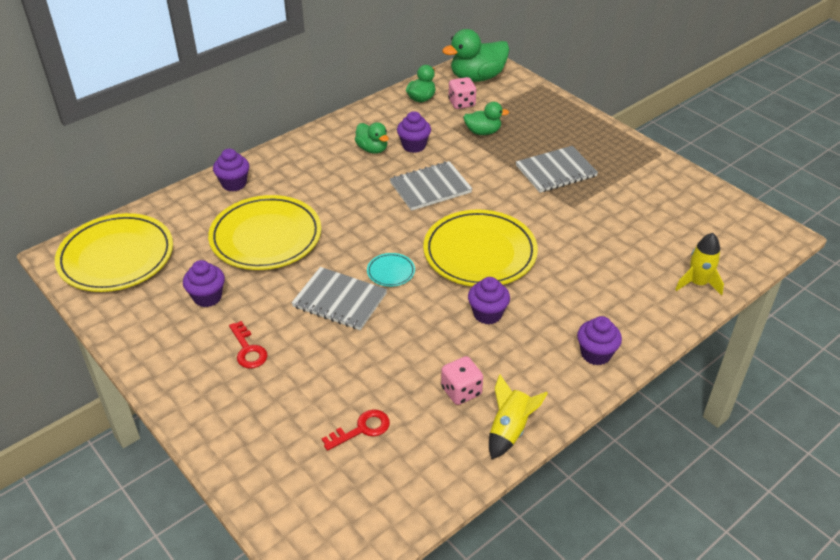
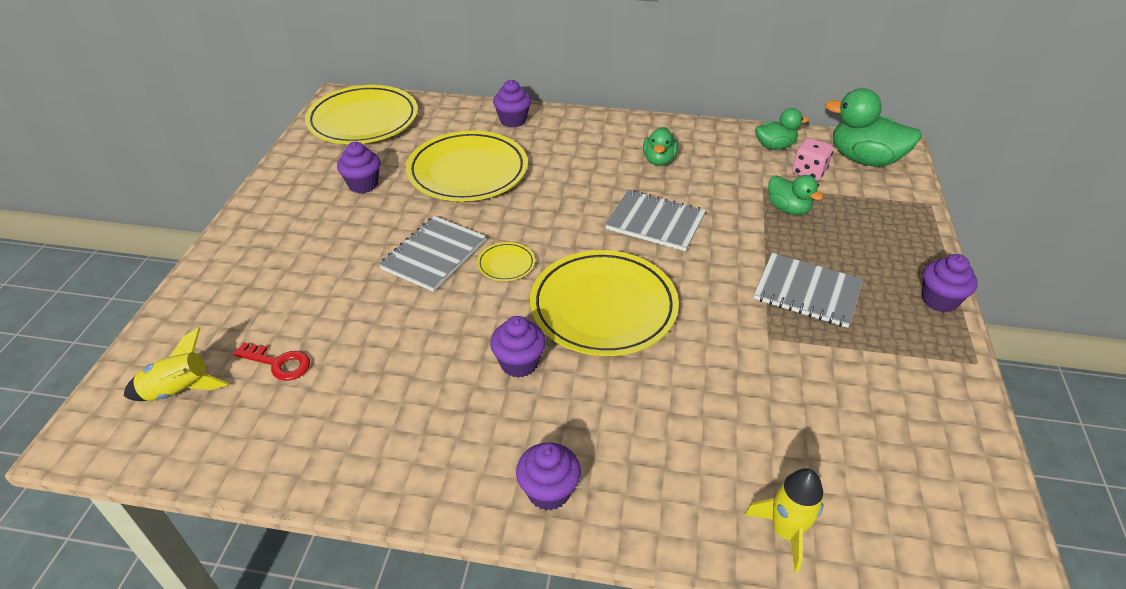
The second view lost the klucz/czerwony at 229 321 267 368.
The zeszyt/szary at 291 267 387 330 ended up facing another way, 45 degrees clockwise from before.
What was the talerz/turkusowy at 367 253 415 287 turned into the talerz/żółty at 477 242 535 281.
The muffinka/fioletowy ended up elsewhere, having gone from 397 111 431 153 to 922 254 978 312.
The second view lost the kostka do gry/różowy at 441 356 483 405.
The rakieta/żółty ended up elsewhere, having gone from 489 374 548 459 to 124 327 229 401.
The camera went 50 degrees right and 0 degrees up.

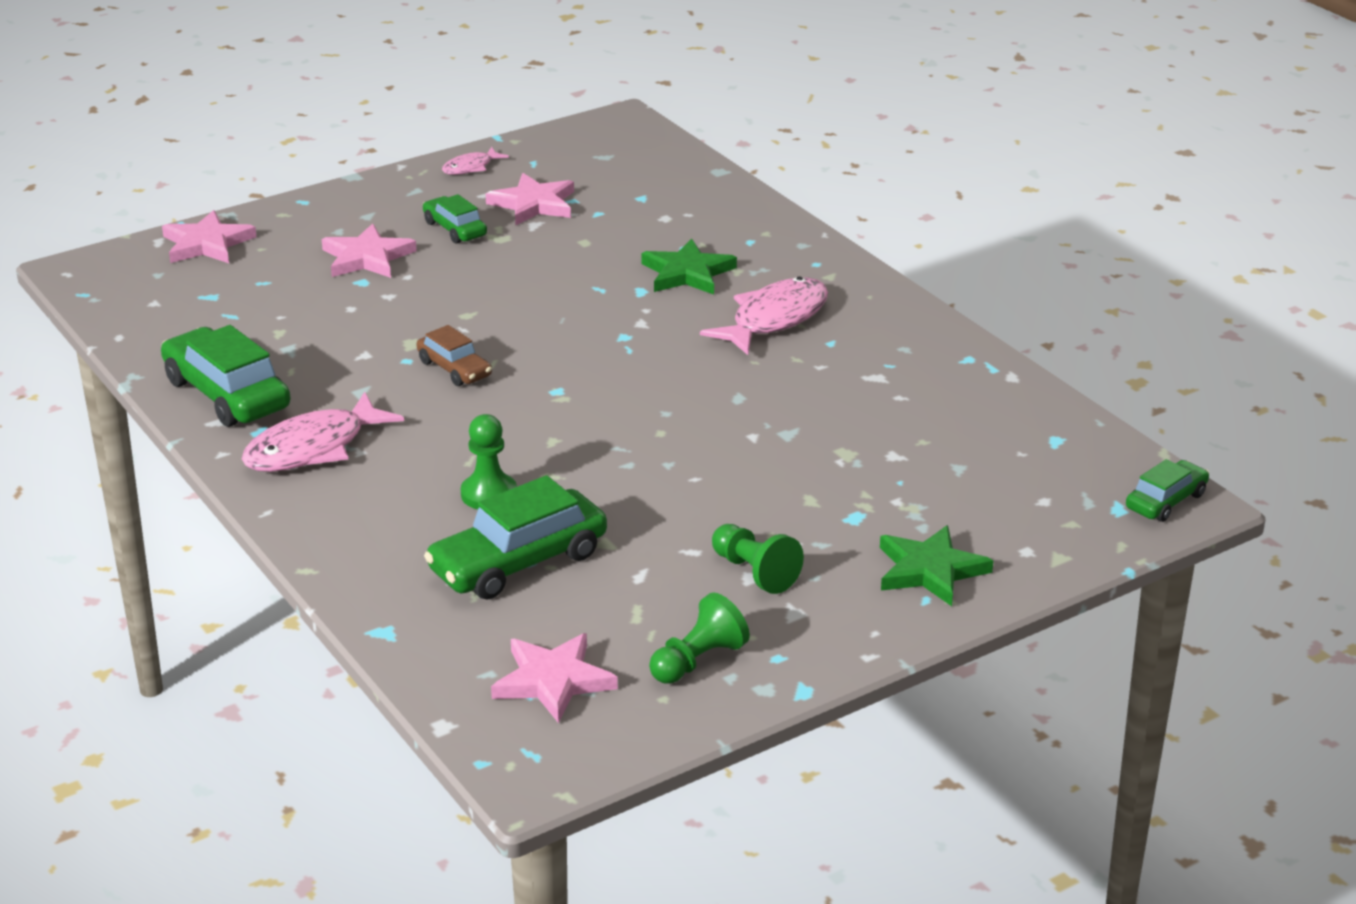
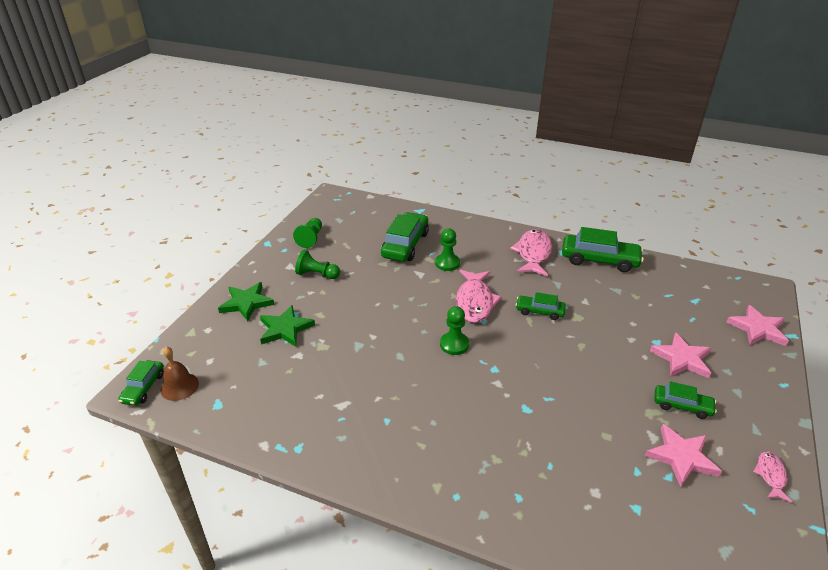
What was the samochód/brązowy at 417 325 492 386 turned into the samochód/zielony at 516 292 566 320.
The second view lost the gwiazda/różowy at 491 633 618 723.
The gwiazda/zielony ended up elsewhere, having gone from 641 238 737 295 to 260 305 315 347.
The ryba/różowy ended up elsewhere, having gone from 700 276 828 355 to 456 269 501 323.
The second view gained the dzwonek/brązowy at 160 347 199 401.
The second view gained the pionek/zielony at 440 306 469 355.
The camera went 145 degrees right and 5 degrees up.

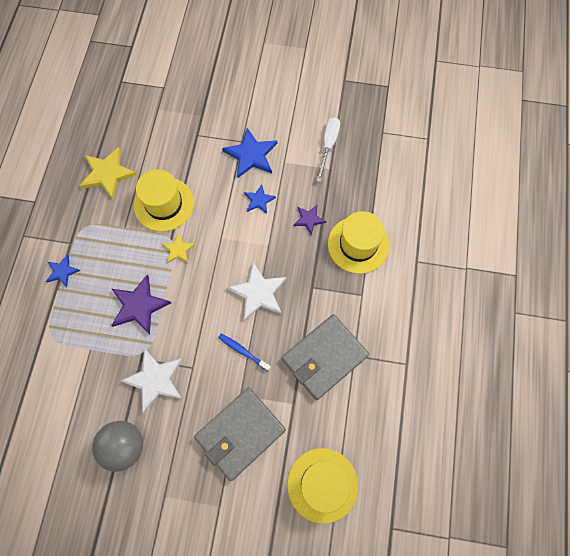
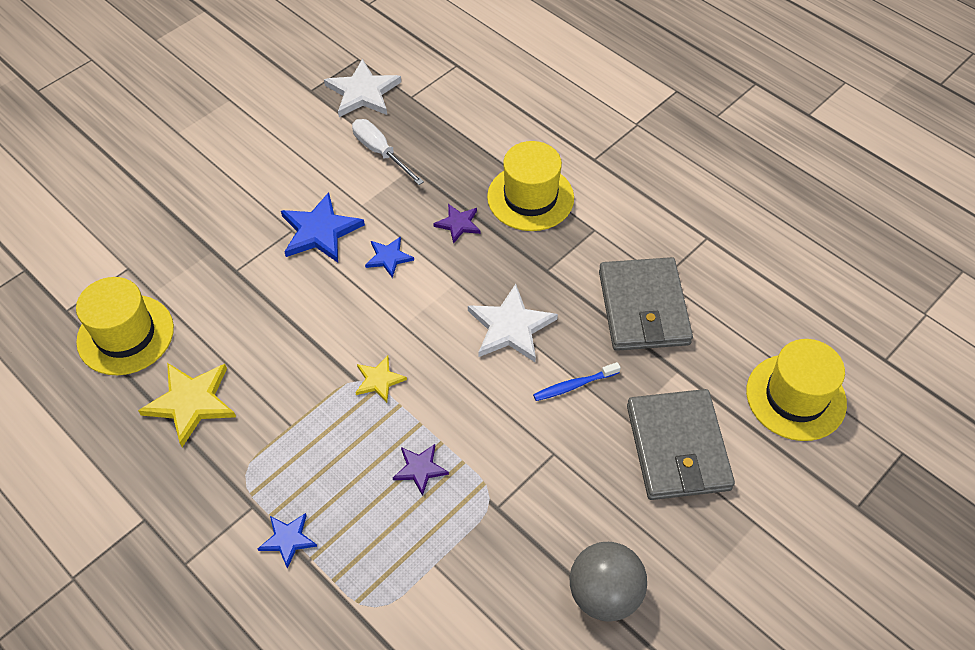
The size of the gwiazda/fioletowy at 112 275 171 335 changed by a factor of 0.57.
The gwiazda/biały ended up elsewhere, having gone from 121 348 183 413 to 324 59 401 117.
The kapelusz/żółty ended up elsewhere, having gone from 134 169 194 232 to 76 277 174 375.
The camera went 55 degrees left and 15 degrees down.

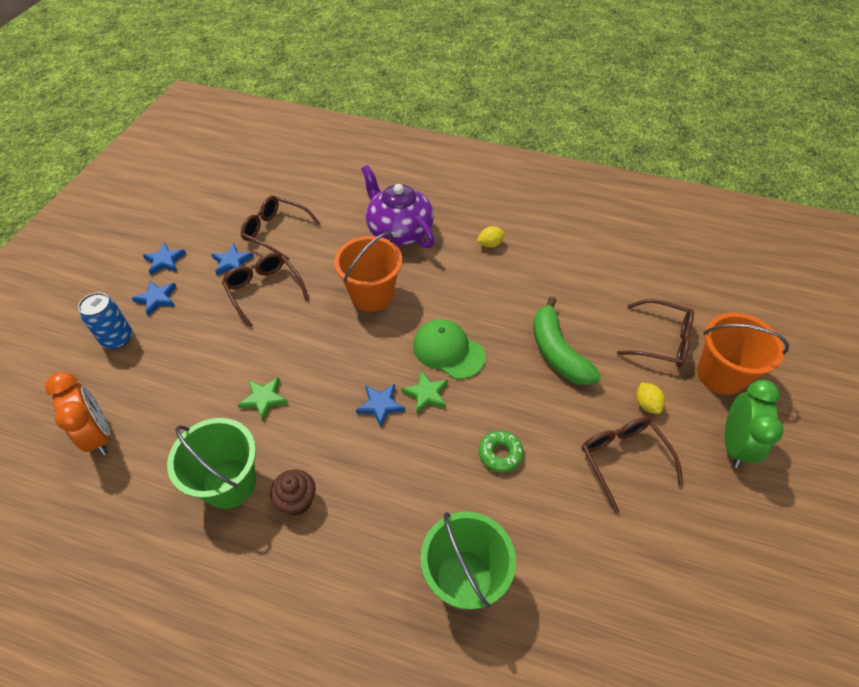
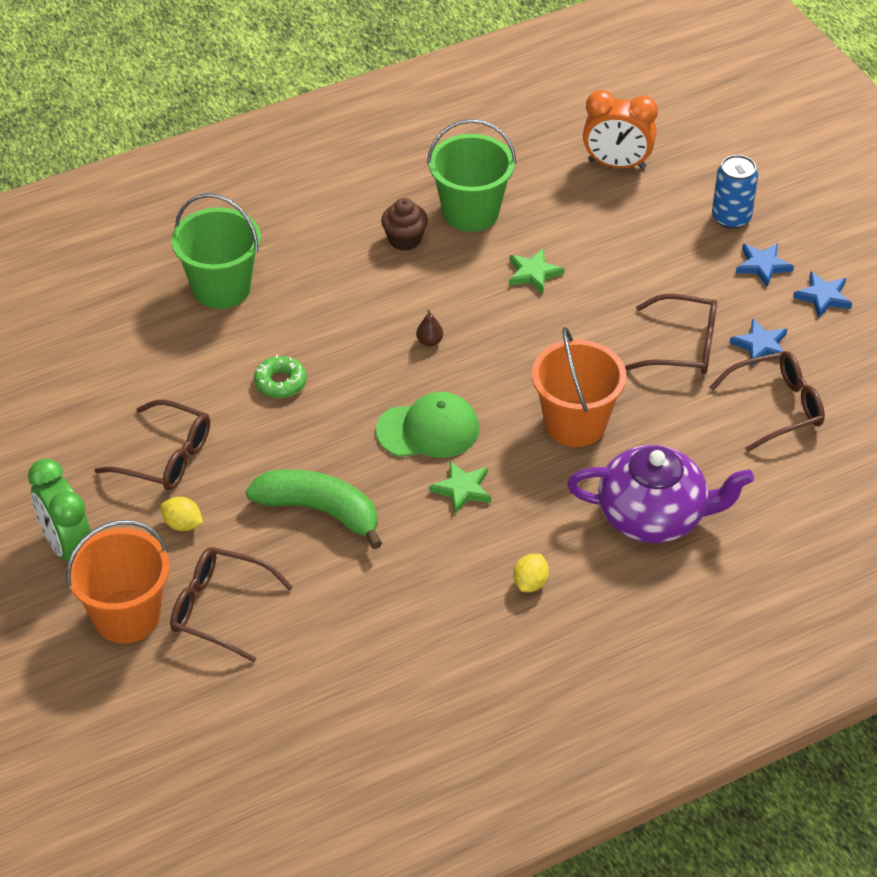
Where the gwiazda/niebieski stood at 356 384 405 427, the gruszka/brązowy came to stand at 416 310 443 347.
The gwiazda/zielony ended up elsewhere, having gone from 401 371 448 414 to 429 461 491 514.
The okulary/brązowy at 617 299 694 367 ended up facing another way, 45 degrees clockwise from before.
The camera went 135 degrees right and 5 degrees down.

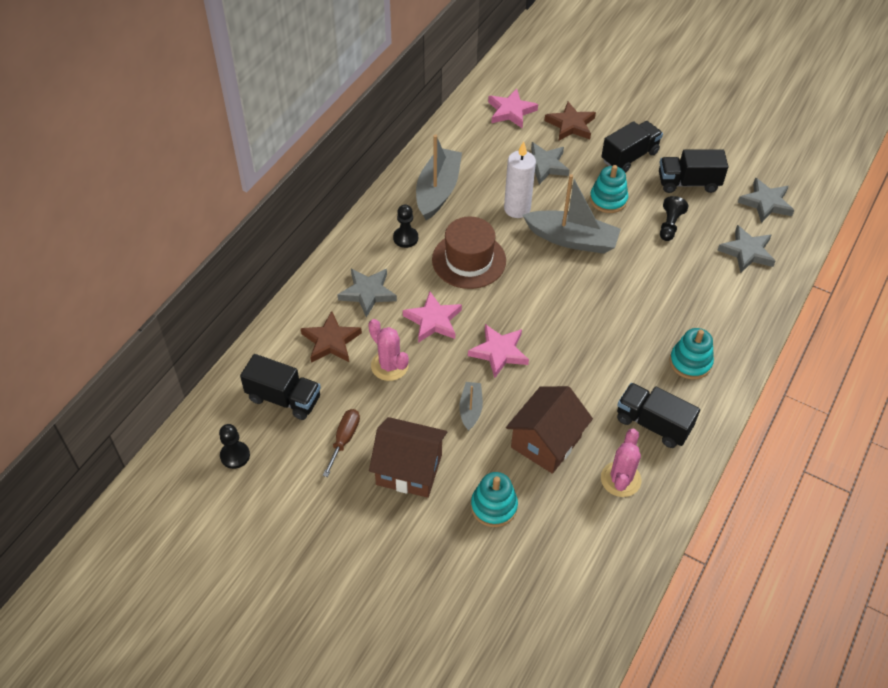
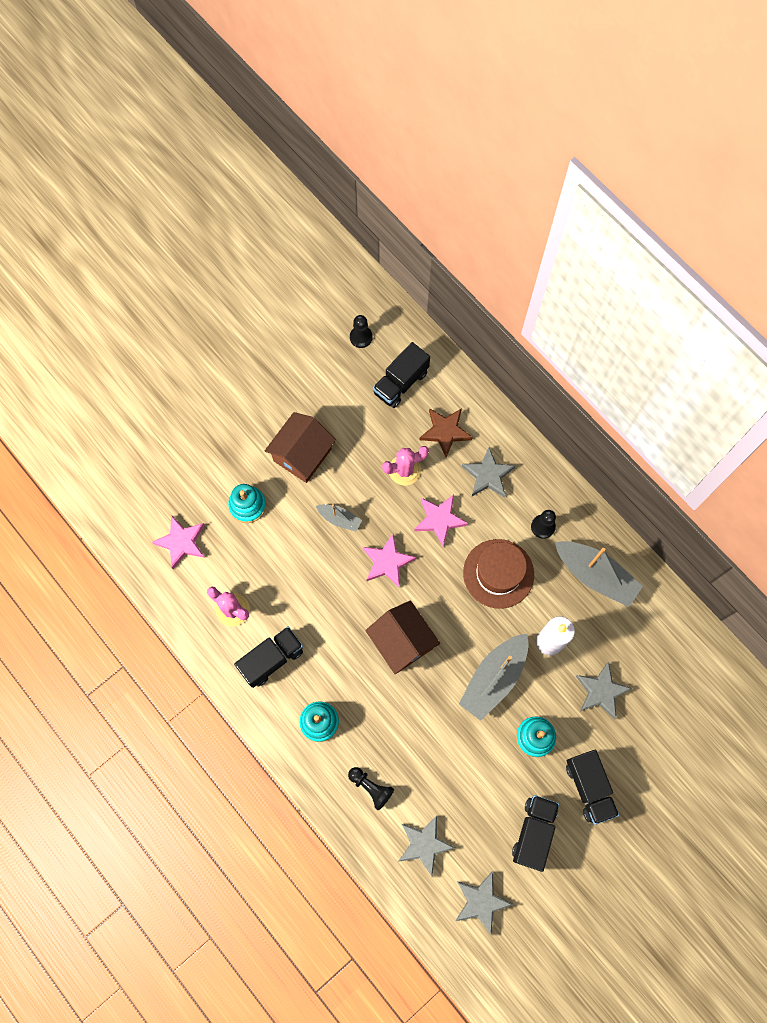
The second view lost the śrubokręt/brązowy at 323 409 360 477.
The gwiazda/różowy ended up elsewhere, having gone from 488 89 538 128 to 152 515 205 569.
The domek/brązowy ended up elsewhere, having gone from 506 386 593 474 to 365 600 440 674.
The second view lost the gwiazda/brązowy at 545 102 596 141.
The pionek/czarny ended up elsewhere, having gone from 660 196 688 241 to 348 767 394 810.
The camera went 110 degrees right and 20 degrees up.

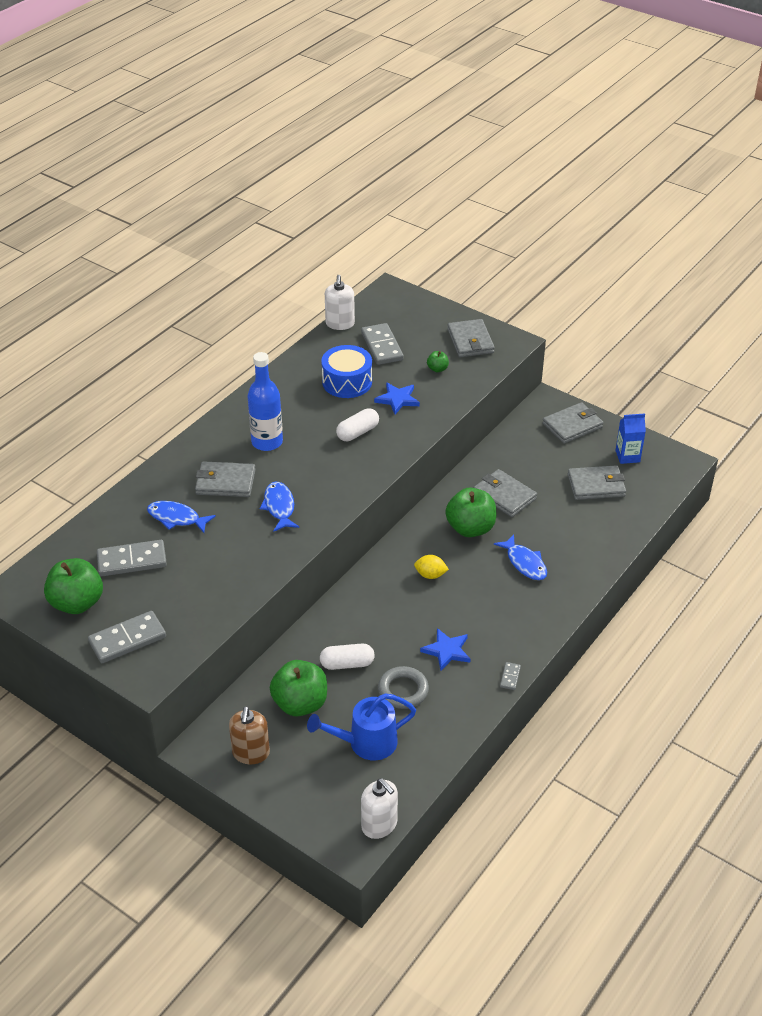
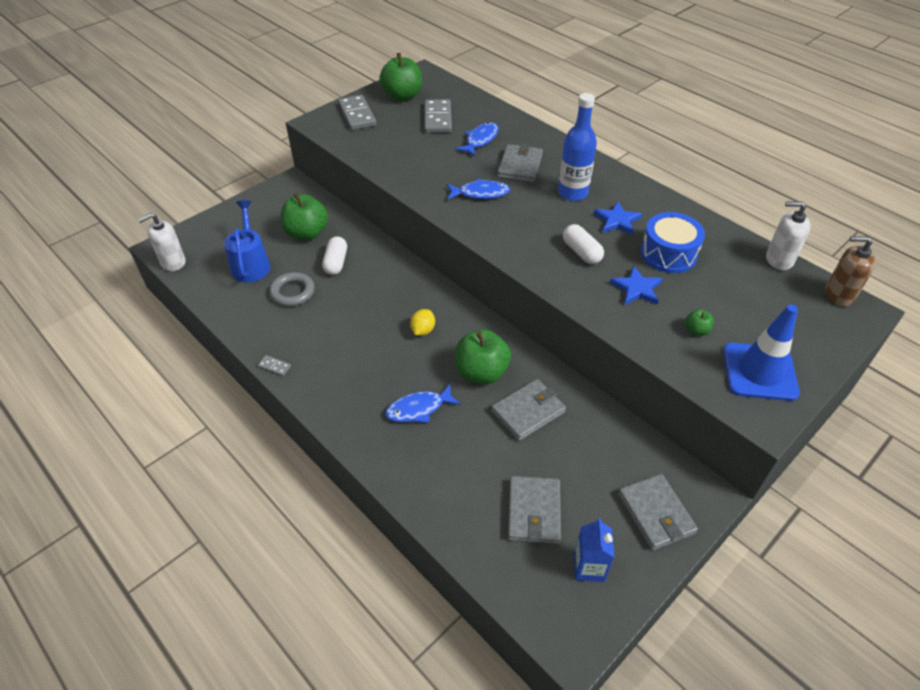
The dozownik mydła/brązowy ended up elsewhere, having gone from 229 706 270 764 to 825 236 876 307.
The second view lost the kostka domina/szary at 361 323 404 365.
The gwiazda/niebieski ended up elsewhere, having gone from 420 628 471 671 to 594 202 642 235.
Where the portfel/szary stood at 447 319 495 357, the pachołek/niebieski came to stand at 723 304 800 401.
The camera went 100 degrees right and 5 degrees up.

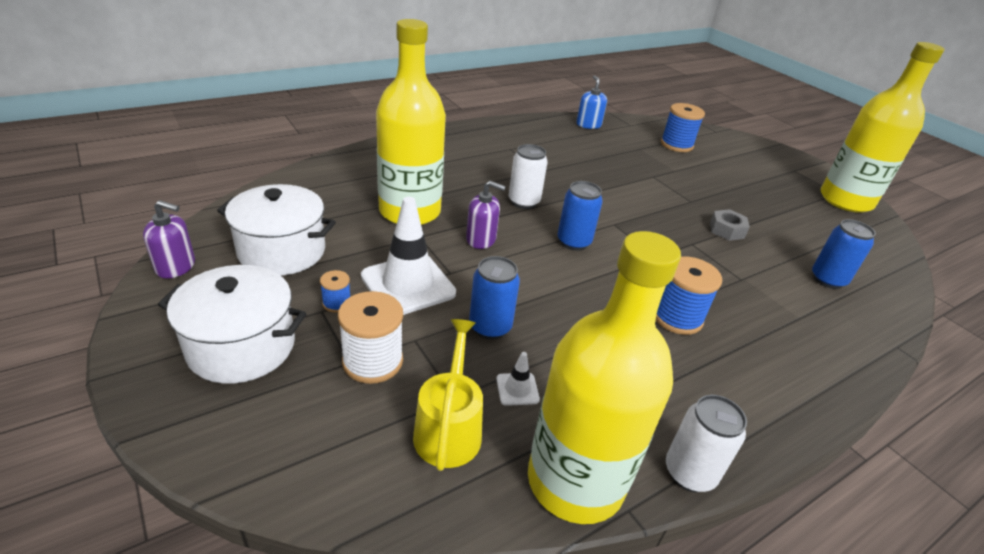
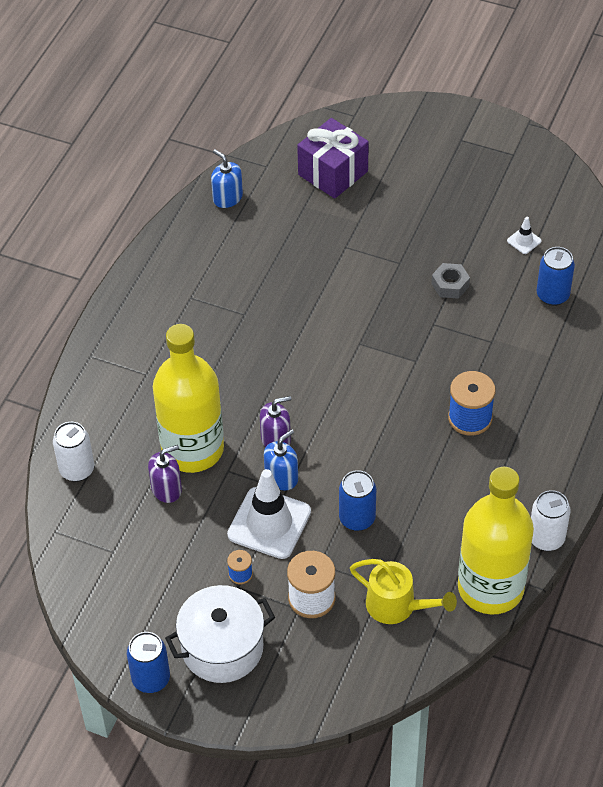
The dozownik mydła/fioletowy ended up elsewhere, having gone from 143 200 195 279 to 148 445 182 503.
The second view lost the garnek/biały at 217 184 336 276.
The konewka/żółty at 413 319 483 471 ended up facing another way, 150 degrees clockwise from before.
The pachołek/biały ended up elsewhere, having gone from 496 352 540 406 to 507 217 542 254.
The puszka/biały ended up elsewhere, having gone from 509 144 548 209 to 53 422 94 482.
The puszka/niebieski ended up elsewhere, having gone from 557 181 603 251 to 127 632 170 693.
Where the szpulka/niebieski stood at 661 103 705 152, the prezent/fioletowy came to stand at 297 118 369 199.
The second view lost the butelka/żółty at 821 42 945 213.
The second view gained the dozownik mydła/niebieski at 264 429 298 490.
The camera went 30 degrees left and 15 degrees up.

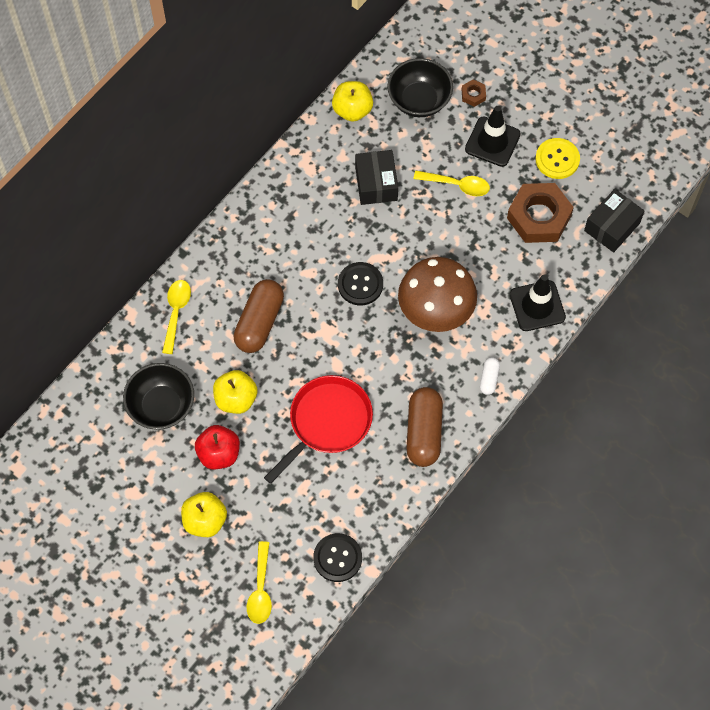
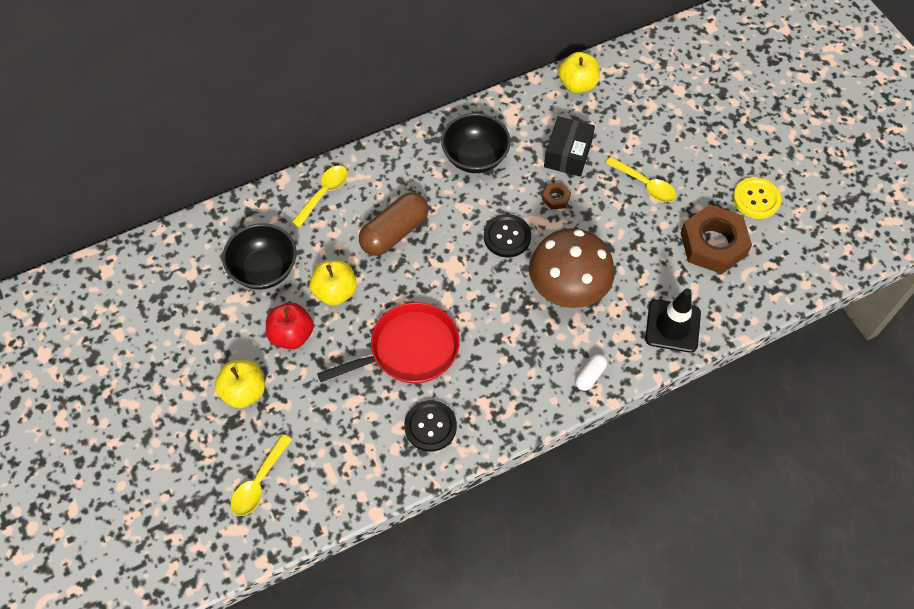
The guzik/czarny ended up elsewhere, having gone from 313 533 362 582 to 404 400 457 452.
The miska/czarny ended up elsewhere, having gone from 387 58 453 117 to 441 113 511 173.
The second view lost the kapsułka/brązowy at 407 387 443 467.
The nakrętka/brązowy ended up elsewhere, having gone from 462 79 486 107 to 542 183 571 210.
The second view lost the pachołek/czarny at 465 106 521 167.
The second view lost the pudełko/czarny at 584 189 644 253.
The camera went 25 degrees right and 5 degrees down.

